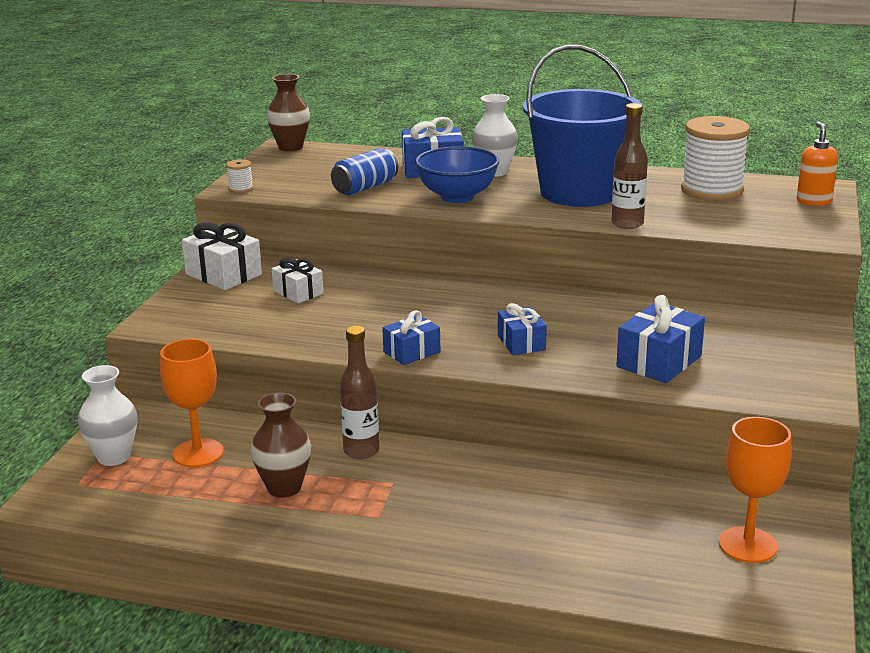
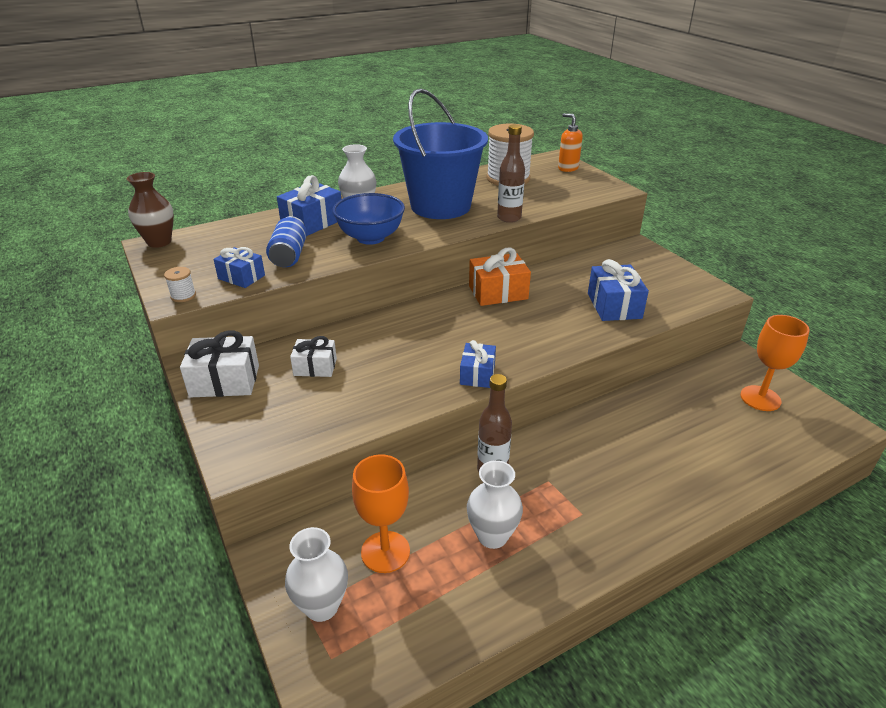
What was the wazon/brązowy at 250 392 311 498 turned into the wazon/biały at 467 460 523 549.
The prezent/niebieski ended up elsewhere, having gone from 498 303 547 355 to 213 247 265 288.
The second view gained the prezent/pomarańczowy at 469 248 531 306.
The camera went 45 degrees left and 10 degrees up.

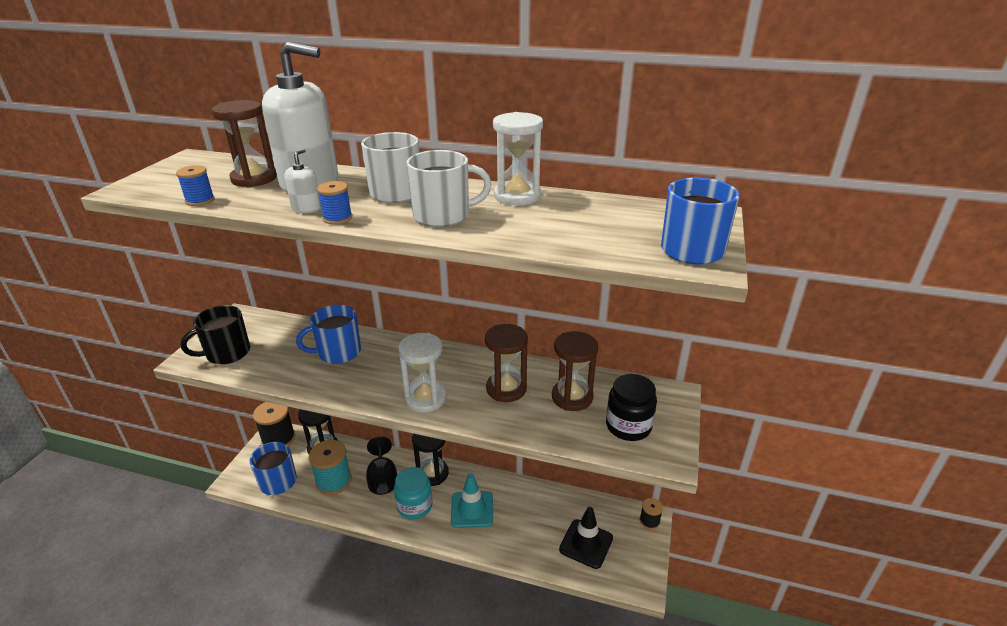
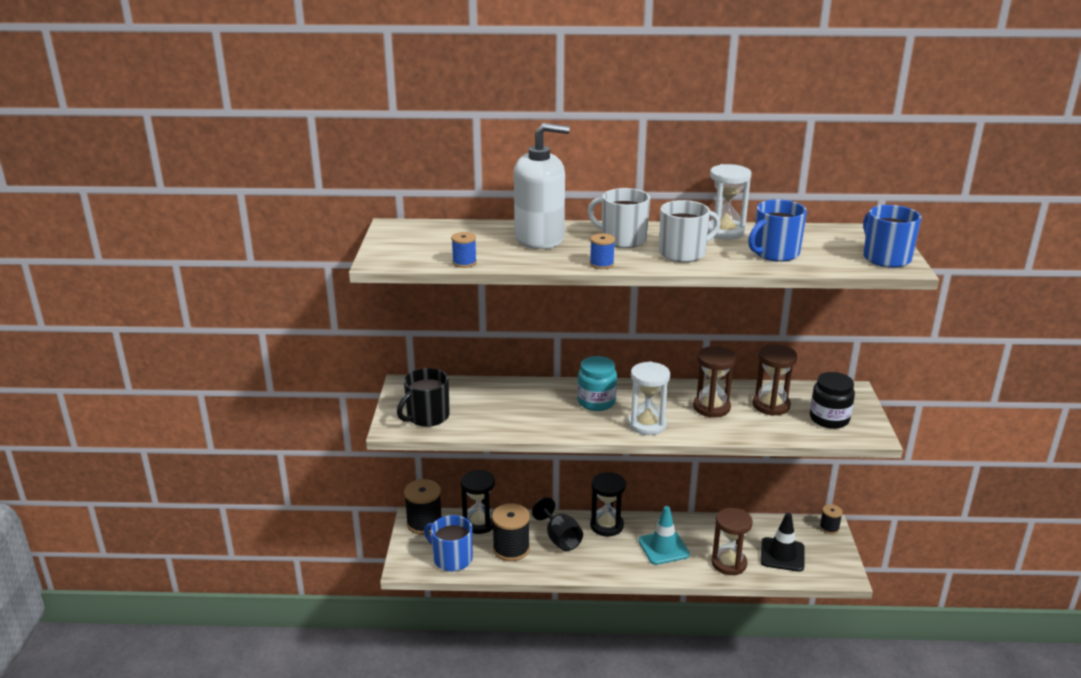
The klepsydra/brązowy ended up elsewhere, having gone from 212 100 277 187 to 712 508 753 575.
The second view lost the dozownik mydła/biały at 284 149 321 213.
The kubek/niebieski ended up elsewhere, having gone from 296 305 361 364 to 748 199 807 262.
What was the szpulka/turkusowy at 309 440 352 495 turned into the szpulka/czarny at 492 503 530 561.
The słoik/turkusowy ended up elsewhere, having gone from 394 467 433 520 to 577 356 617 411.
The camera went 15 degrees left and 5 degrees down.

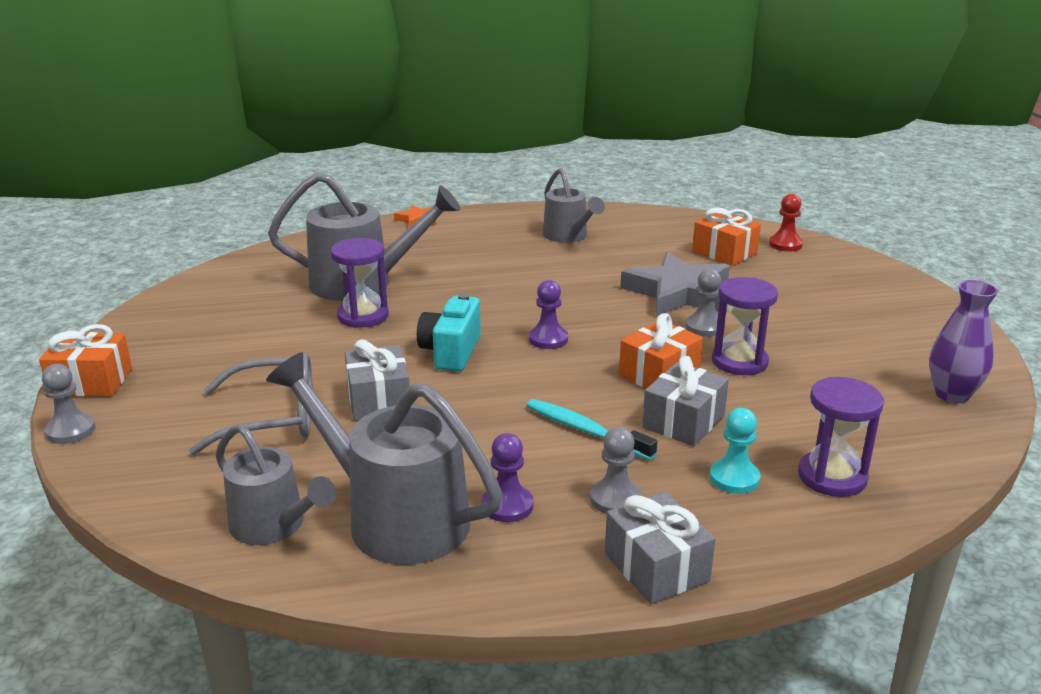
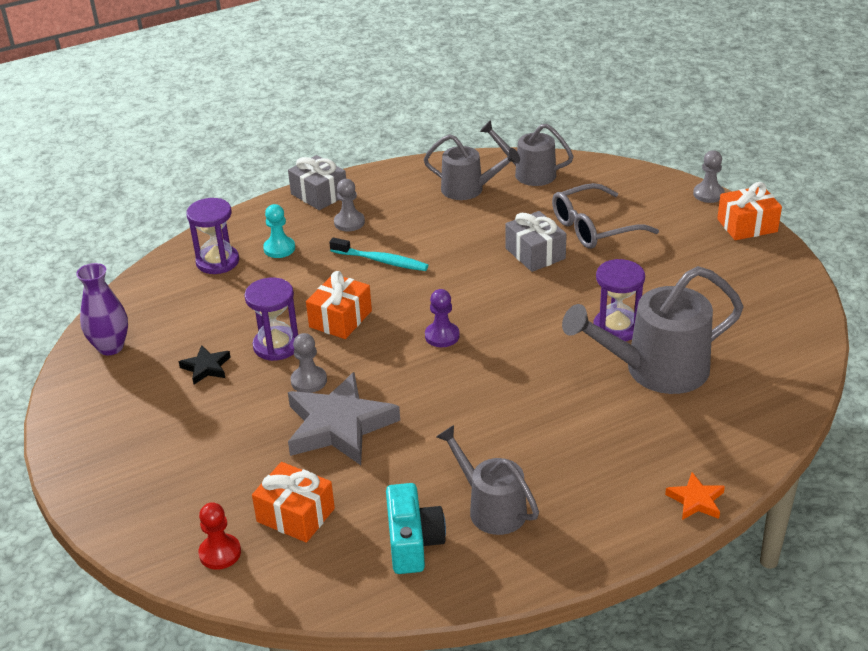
The size of the konewka/szary at 266 352 502 565 changed by a factor of 0.62.
The aparat fotograficzny/turkusowy ended up elsewhere, having gone from 417 293 481 371 to 386 483 446 574.
The second view lost the pionek/fioletowy at 482 433 534 522.
The second view lost the prezent/szary at 642 356 729 446.
The second view gained the gwiazda/czarny at 179 345 231 384.
The camera went 165 degrees right and 10 degrees up.

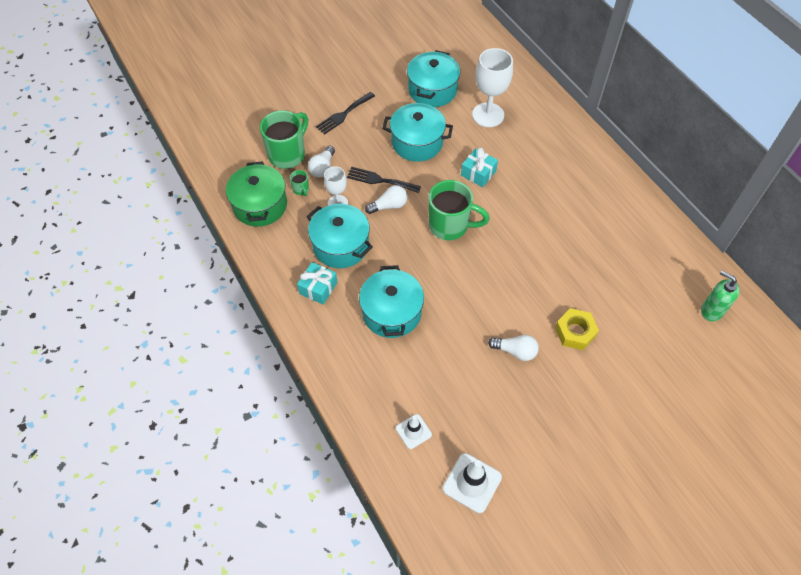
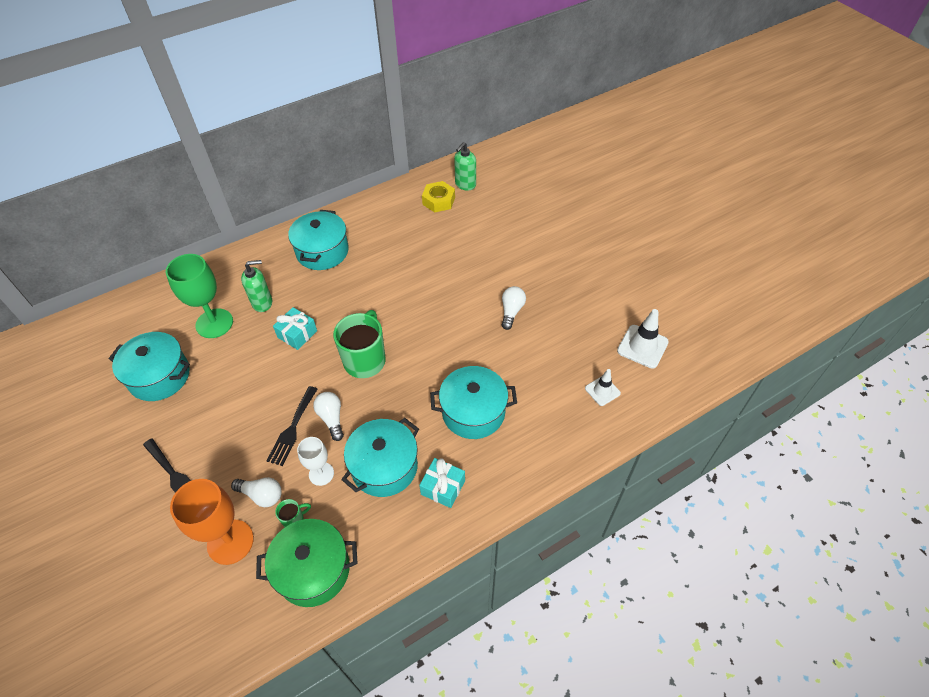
Where the kubek/zielony stood at 260 110 308 169, the kielich/pomarańczowy came to stand at 170 479 254 565.
The garnek/turkusowy ended up elsewhere, having gone from 382 103 453 162 to 288 210 349 270.
What was the kielich/biały at 472 48 513 127 turned into the kielich/zielony at 166 254 233 338.
The nakrętka/żółty ended up elsewhere, having gone from 555 308 599 350 to 422 181 455 213.
The second view gained the dozownik mydła/zielony at 241 260 272 312.
The camera went 90 degrees left and 5 degrees down.

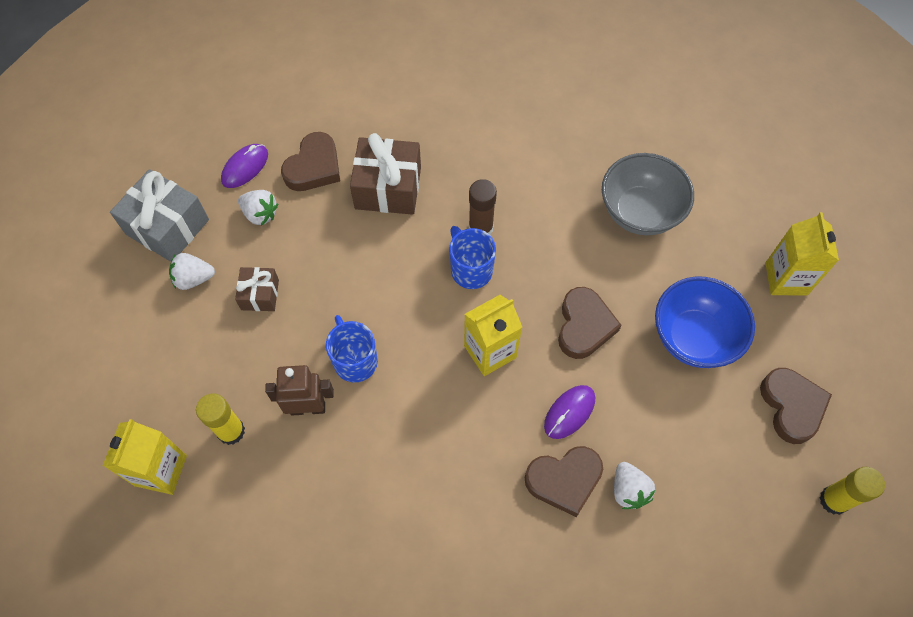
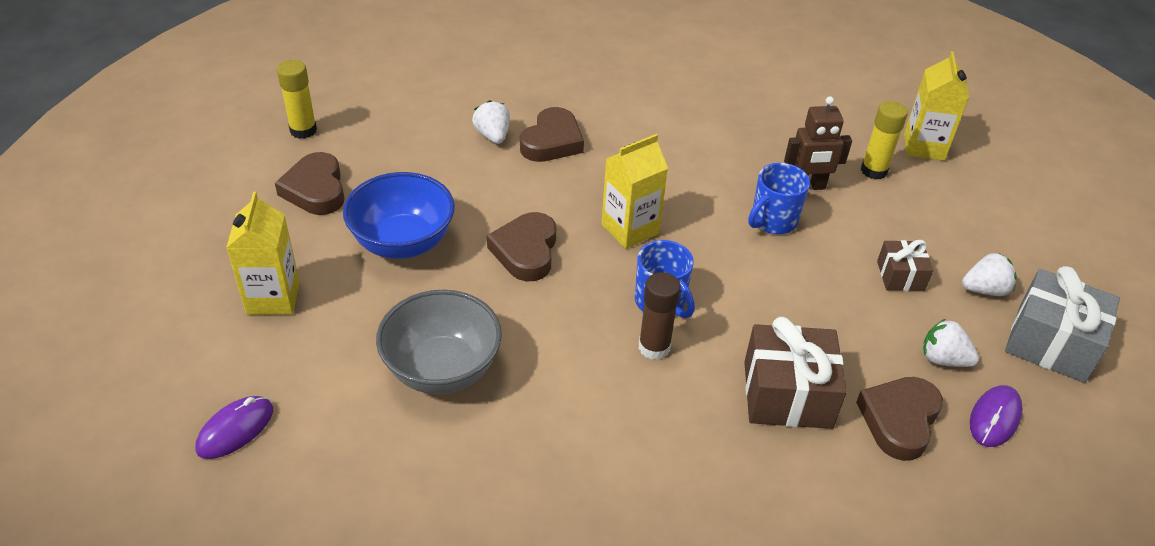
The kubek/niebieski at 326 315 378 383 ended up facing another way, 75 degrees clockwise from before.
The serce/brązowy at 525 446 603 517 ended up facing another way, 135 degrees clockwise from before.
The myszka/fioletowy ended up elsewhere, having gone from 544 385 595 439 to 195 396 273 459.
The camera went 175 degrees right and 20 degrees down.

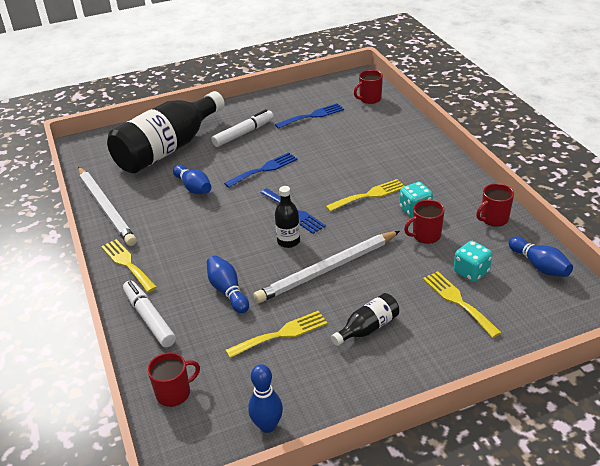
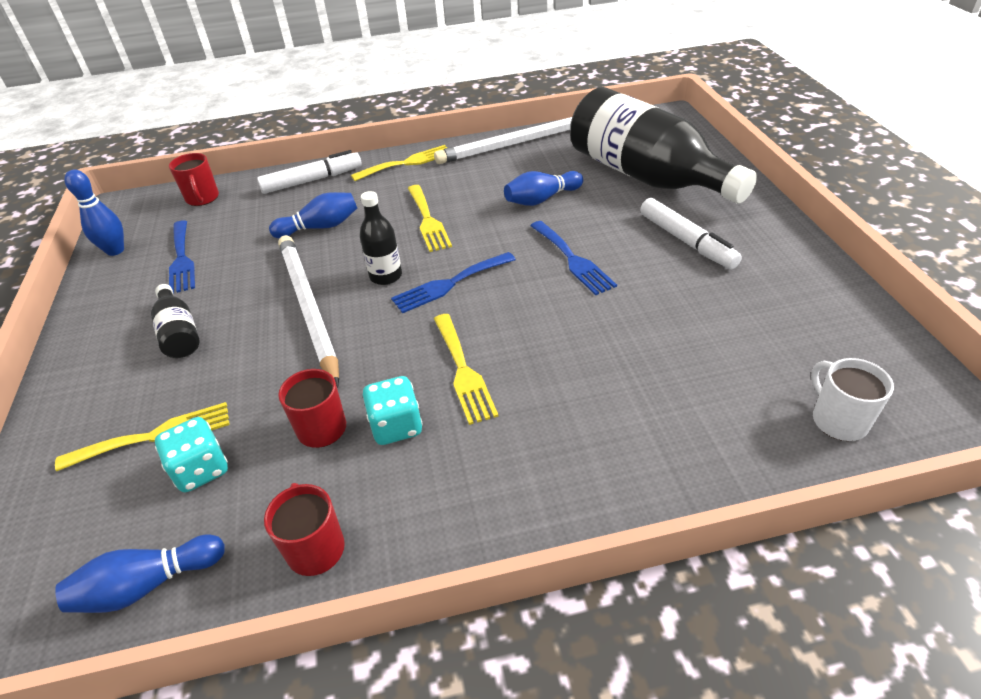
The widelec/żółty ended up elsewhere, having gone from 226 311 328 358 to 408 185 452 252.
The widelec/niebieski ended up elsewhere, having gone from 275 103 344 129 to 169 220 195 294.
What was the kubek/czerwony at 354 70 383 104 turned into the kubek/biały at 811 358 894 441.
The camera went 100 degrees right and 5 degrees up.

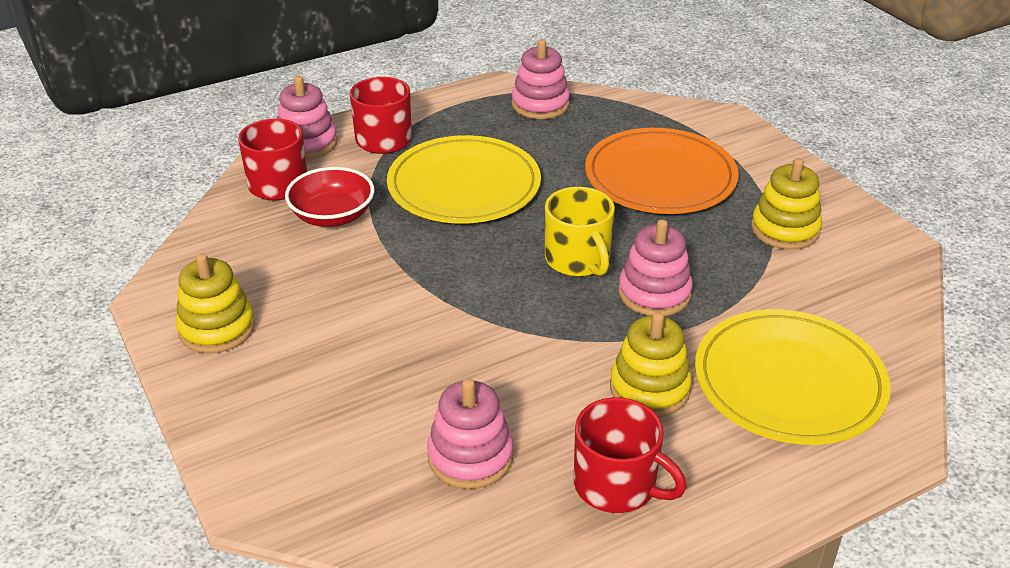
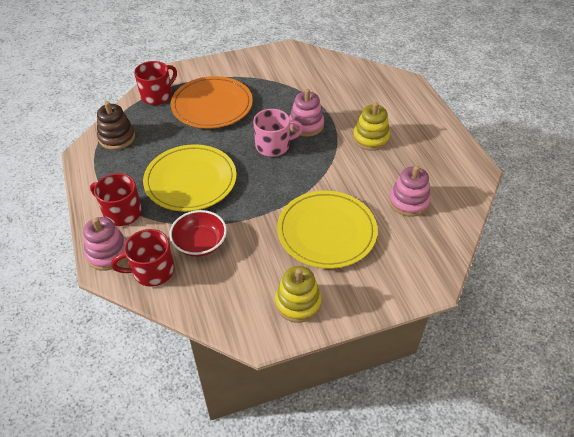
What was the zabawka nakładanka/różowy at 512 39 570 119 turned into the zabawka nakładanka/brązowy at 97 101 135 150.
What was the kubek/żółty at 545 187 615 277 turned into the kubek/różowy at 253 109 303 157.
The kubek/czerwony ended up elsewhere, having gone from 574 397 687 513 to 134 61 177 105.
The talerz/żółty ended up elsewhere, having gone from 695 309 891 445 to 277 191 378 269.
The second view lost the zabawka nakładanka/żółty at 751 158 822 250.
The camera went 80 degrees left and 10 degrees up.

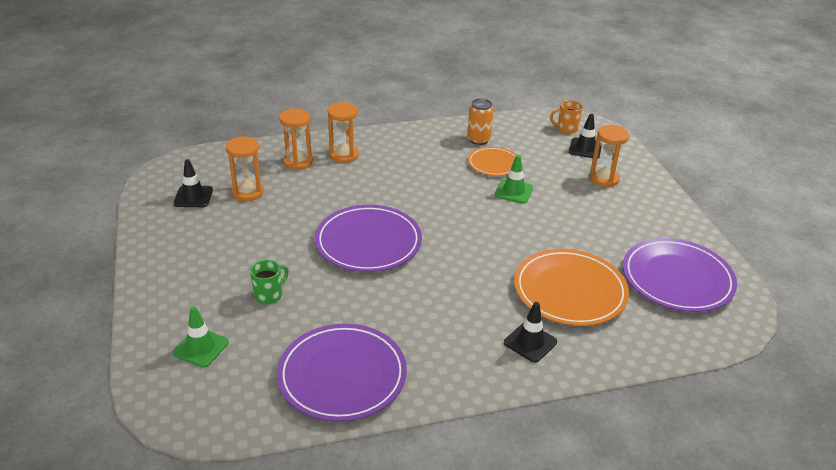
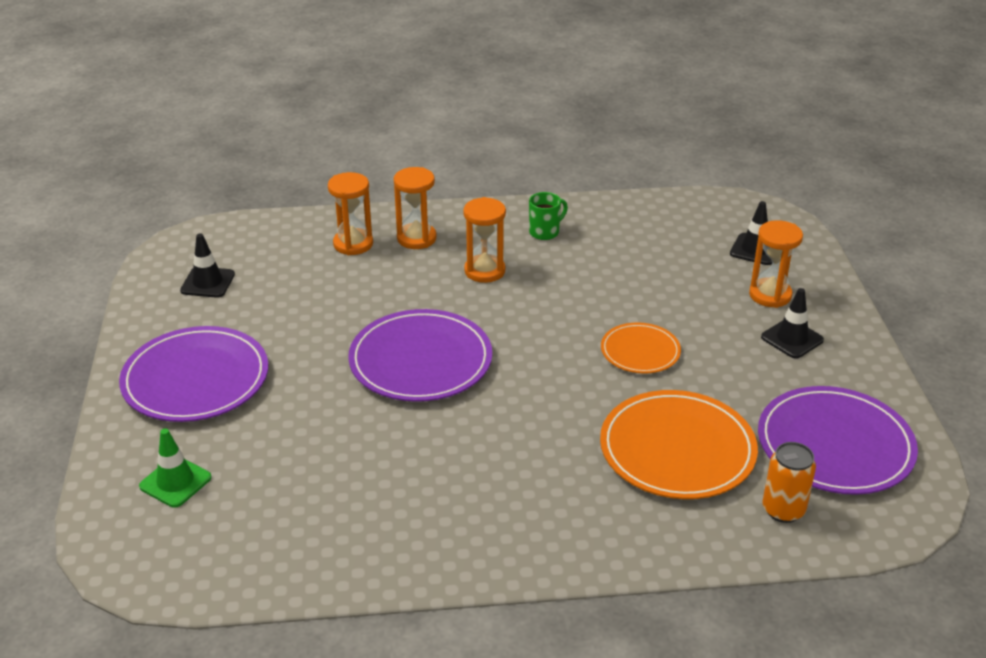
The klepsydra/pomarańczowy ended up elsewhere, having gone from 226 136 264 201 to 463 197 506 283.
The kubek/zielony ended up elsewhere, having gone from 250 260 289 305 to 529 192 568 240.
The talerz/fioletowy ended up elsewhere, having gone from 277 324 407 422 to 119 326 268 422.
The puszka/pomarańczowy ended up elsewhere, having gone from 467 98 494 145 to 762 442 816 523.
The talerz/pomarańczowy ended up elsewhere, having gone from 468 147 516 176 to 601 322 681 374.
The second view lost the pachołek/zielony at 495 155 533 203.
The pachołek/czarny ended up elsewhere, having gone from 504 302 557 363 to 761 288 824 359.
The second view lost the kubek/pomarańczowy at 550 100 583 134.
The camera went 10 degrees right and 0 degrees up.

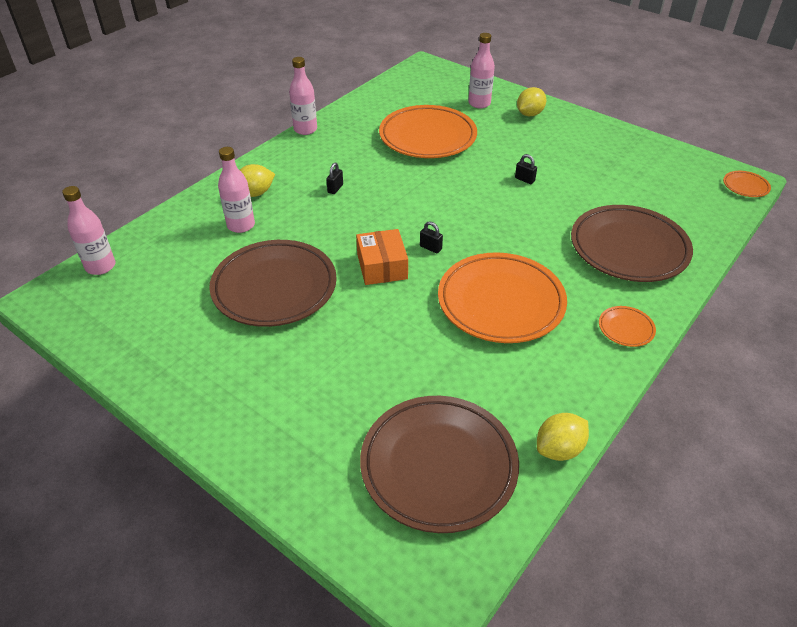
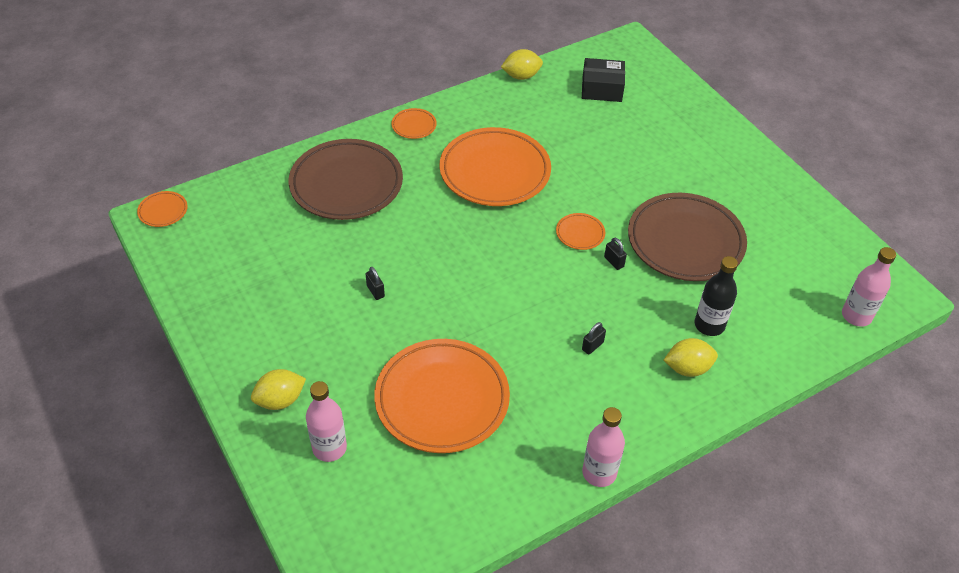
What was the butelka/różowy at 218 147 255 233 turned into the butelka/czarny at 695 256 738 336.
Where the pudełko/pomarańczowy stood at 356 229 408 285, the talerz/pomarańczowy came to stand at 556 213 605 250.
Where the talerz/brązowy stood at 360 396 519 533, the pudełko/czarny came to stand at 582 58 625 102.
The kłódka/czarny ended up elsewhere, having gone from 420 221 443 253 to 604 237 627 270.
The camera went 160 degrees left and 5 degrees up.

